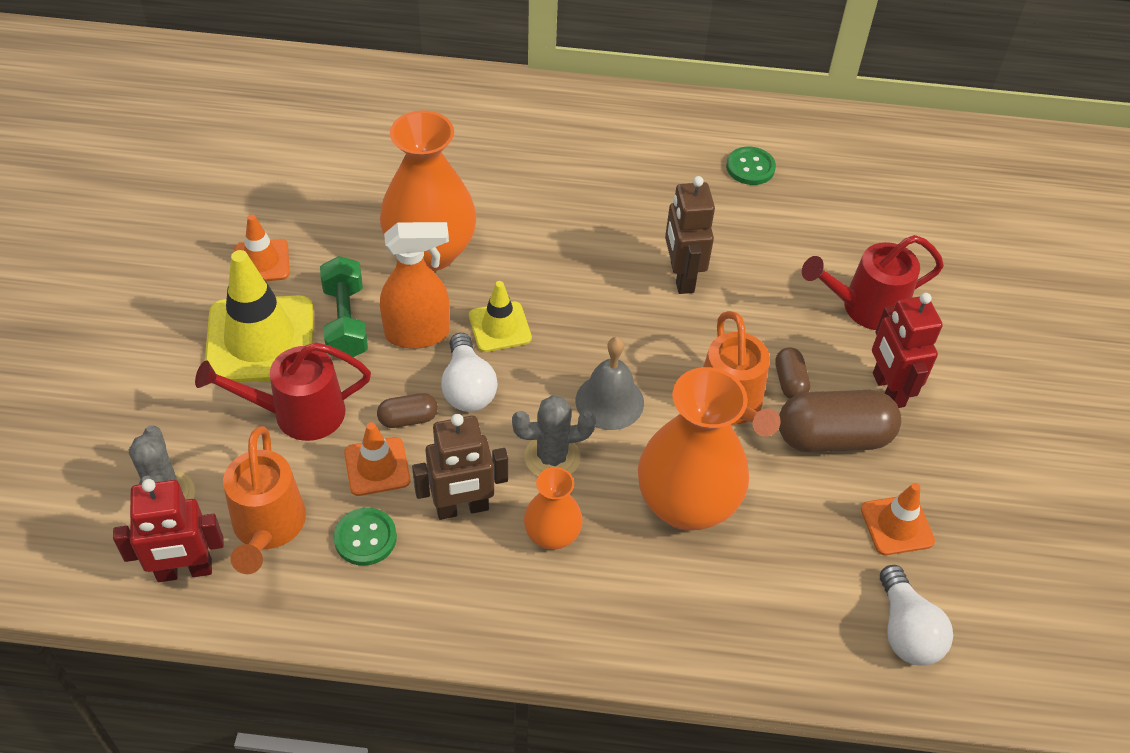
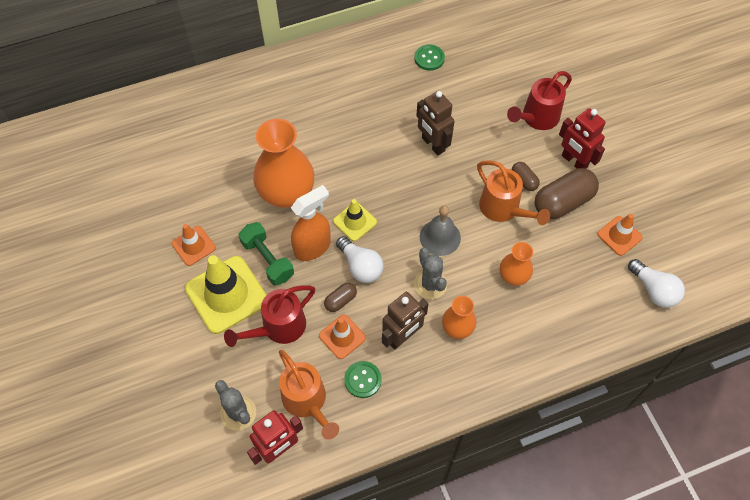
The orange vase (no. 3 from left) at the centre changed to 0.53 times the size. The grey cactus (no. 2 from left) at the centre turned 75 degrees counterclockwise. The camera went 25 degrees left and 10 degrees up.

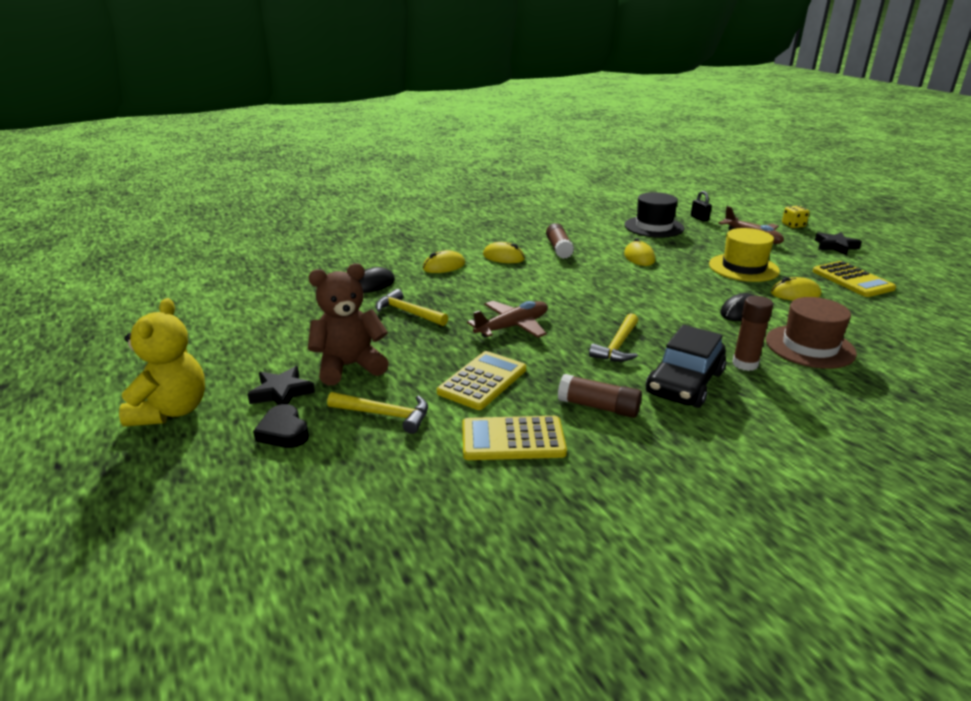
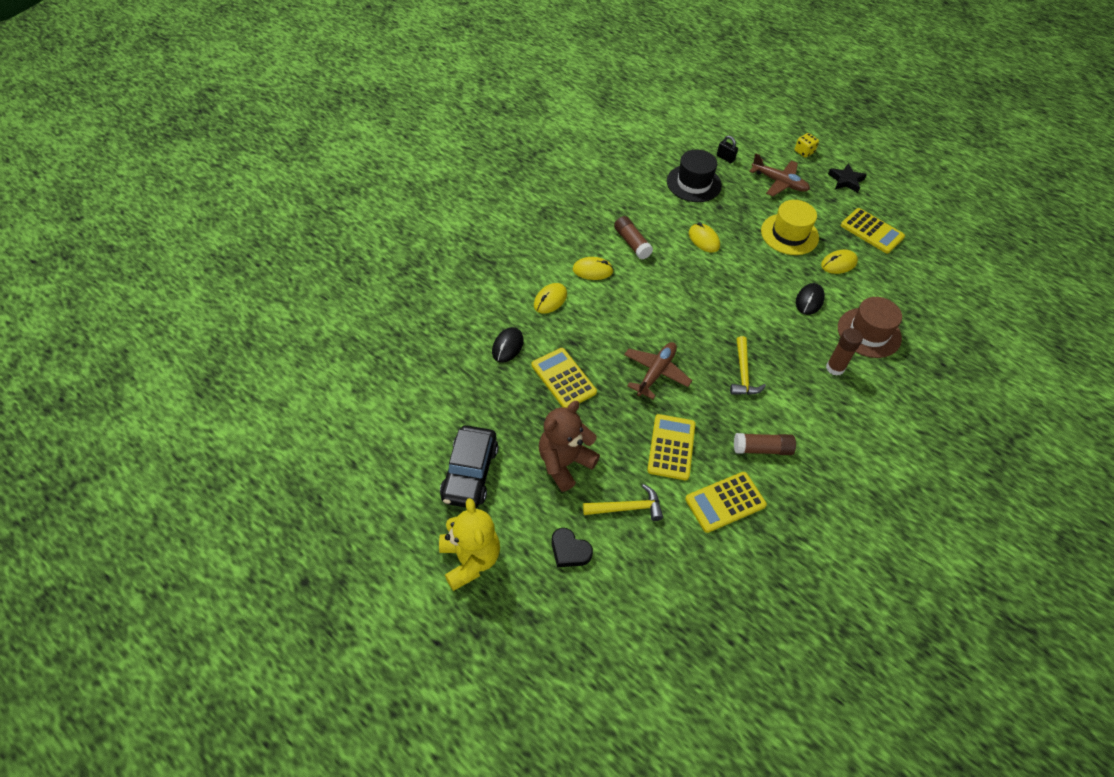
The yellow hammer (no. 2 from left) at the centre was replaced by the yellow calculator (no. 1 from left) at the centre. The black car moved from the middle right to the centre. The black star (no. 1 from left) at the middle left disappeared. The camera went 25 degrees left and 25 degrees up.

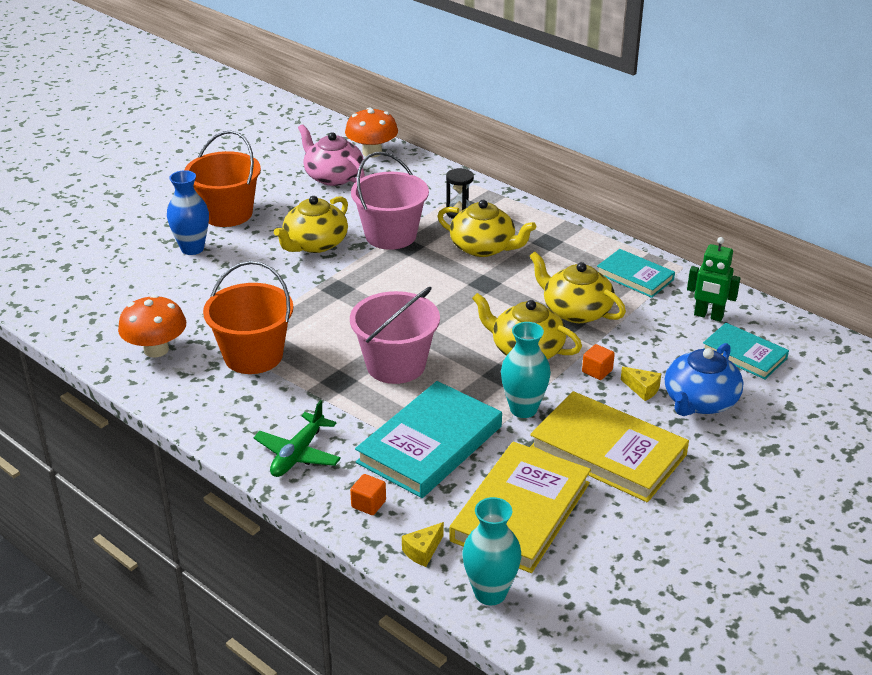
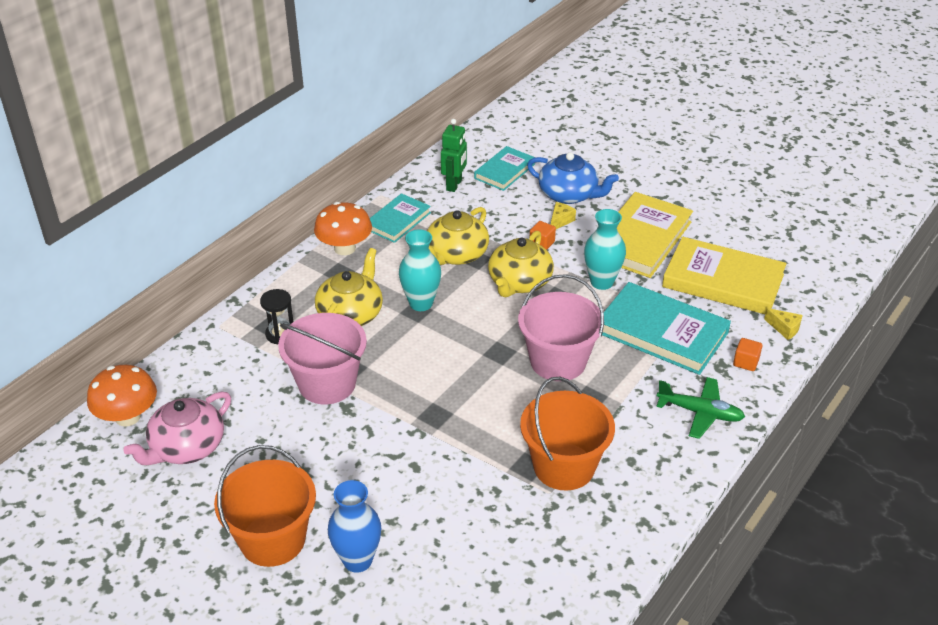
The yellow teapot (no. 1 from left) at the top centre disappeared. The orange mushroom (no. 1 from left in the first image) moved from the middle left to the centre. The turquoise vase (no. 1 from left) moved from the bottom centre to the centre. The camera went 95 degrees left and 5 degrees up.

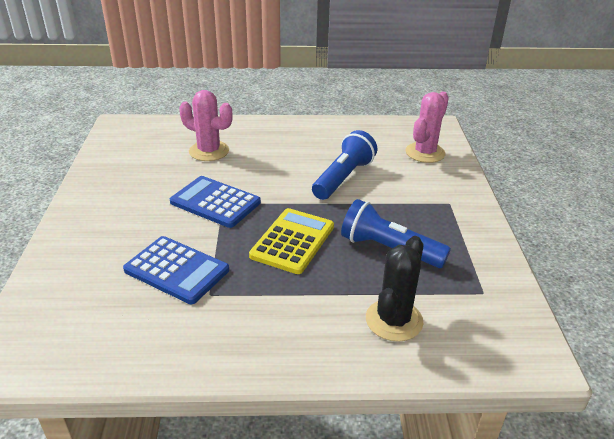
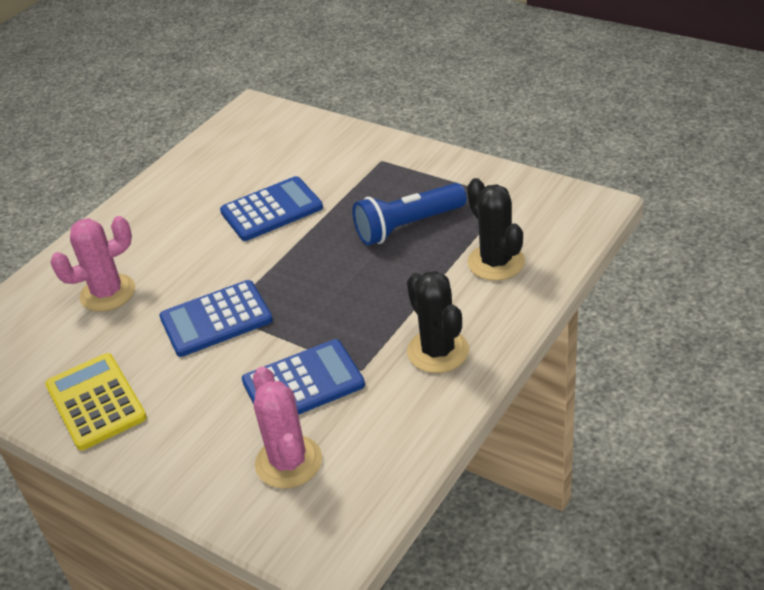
The pink cactus (no. 2 from left) moved from the top right to the bottom centre. The blue flashlight (no. 1 from left) at the centre was replaced by the blue calculator (no. 2 from left) at the centre. The yellow calculator moved from the centre to the bottom left. The black cactus (no. 1 from left) at the centre appeared. The camera went 50 degrees left and 5 degrees up.

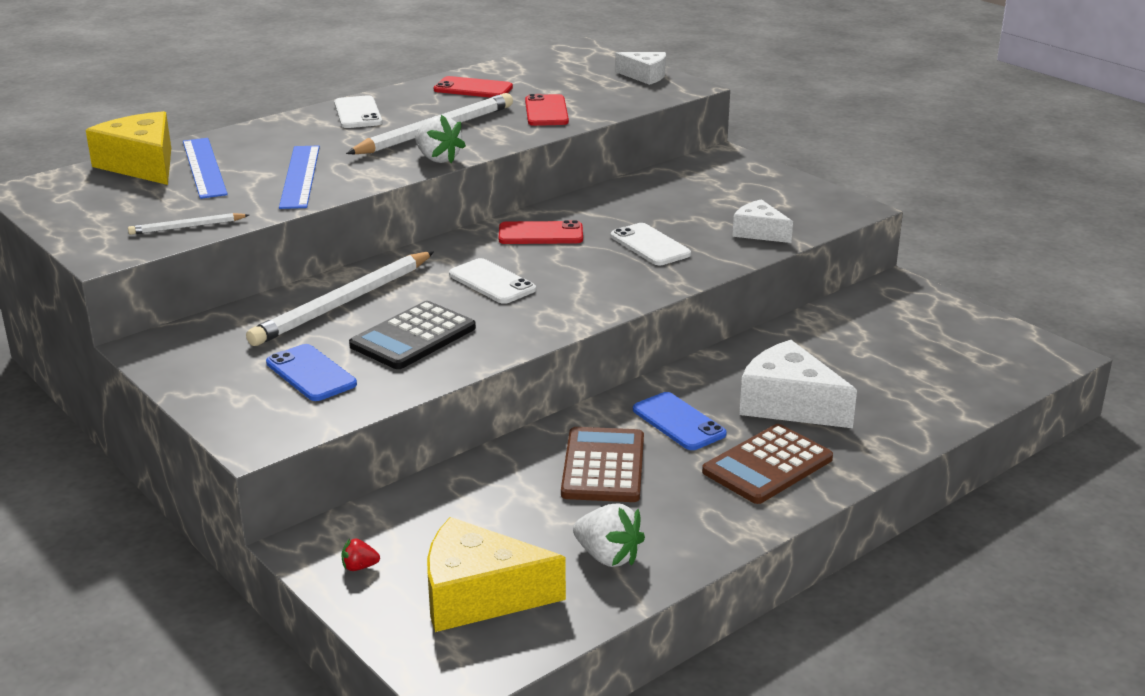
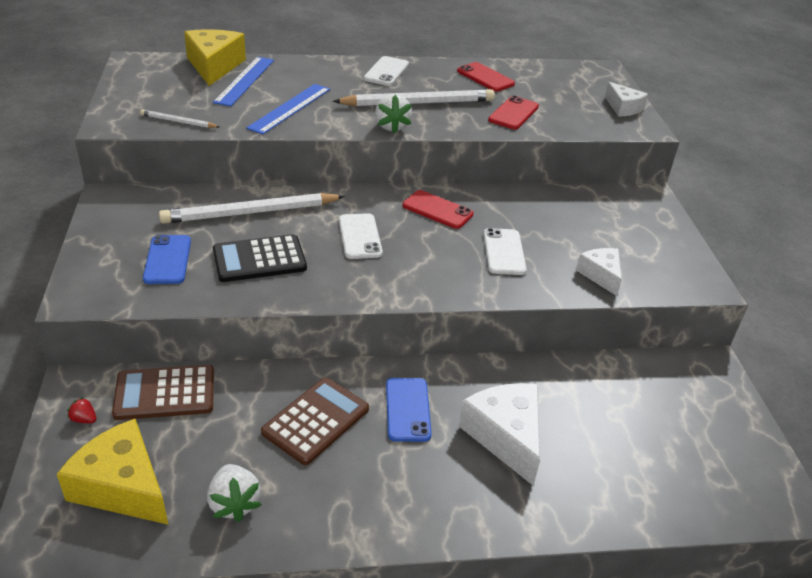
The brown calculator (no. 2 from left in the first image) moved from the bottom right to the bottom left. The camera went 30 degrees right and 10 degrees up.

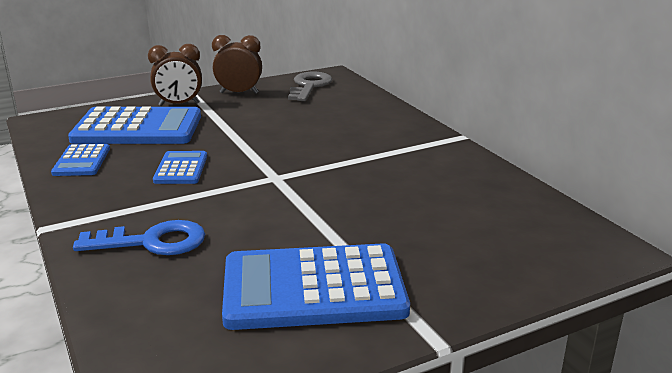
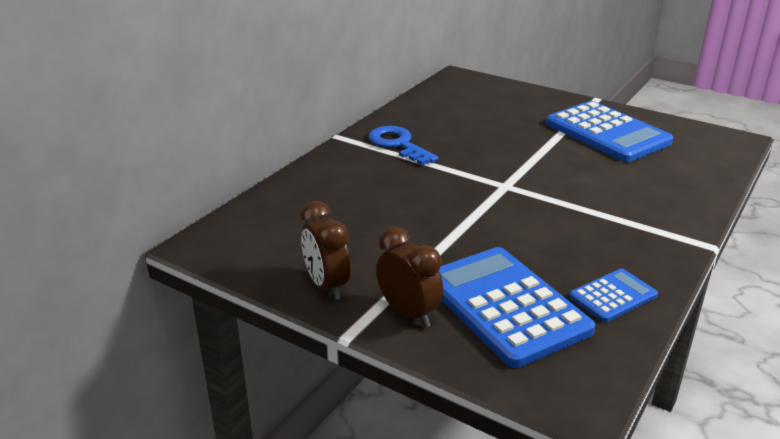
The grey key at the top centre disappeared. The blue calculator (no. 3 from left) at the middle left disappeared. The blue key moved from the middle left to the top centre. The camera went 120 degrees left and 5 degrees up.

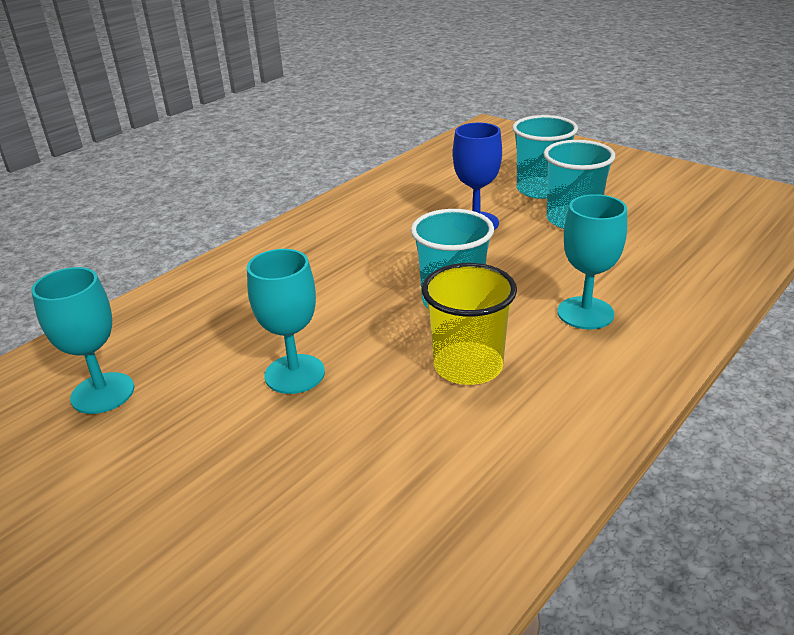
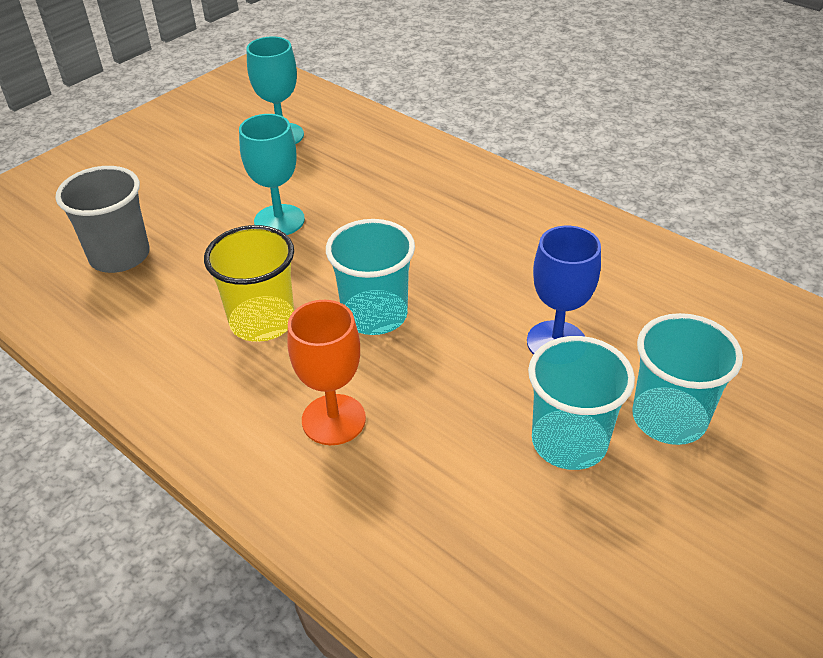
The turquoise goblet (no. 3 from left) at the middle right became the orange goblet at the centre. The grey cup at the top left appeared. The camera went 90 degrees right and 10 degrees up.

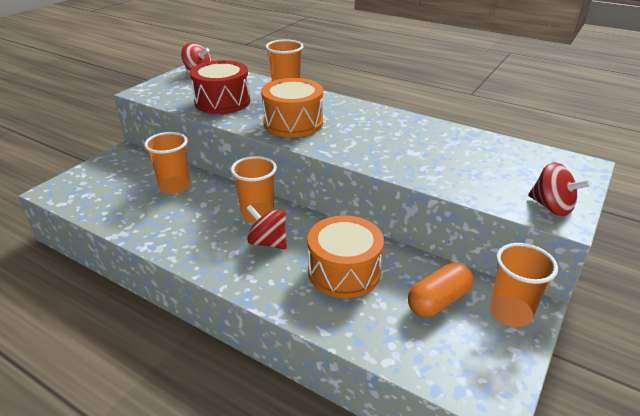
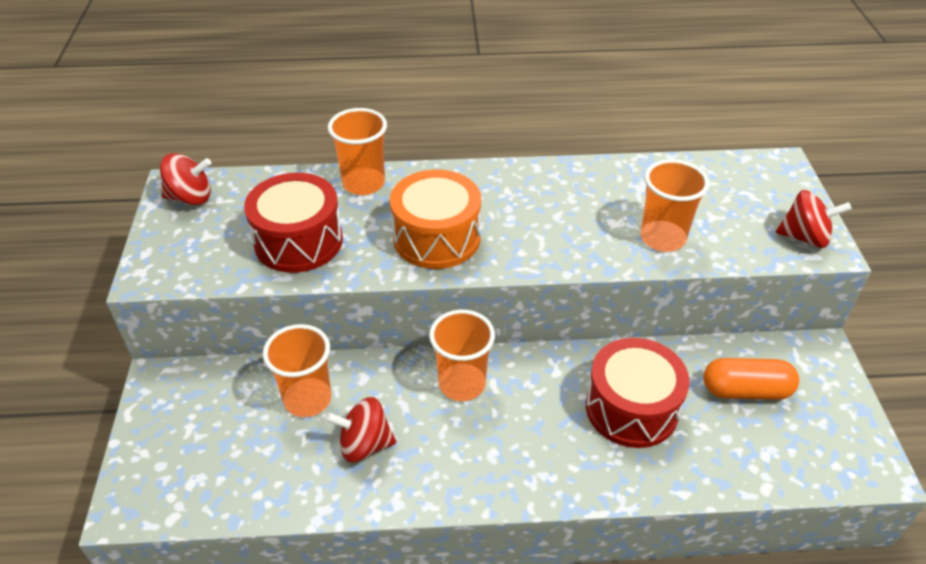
The red spinning top (no. 2 from left) moved from the centre to the bottom centre. The orange drum (no. 2 from left) at the centre became the red drum (no. 2 from left) at the bottom right. The orange cup (no. 4 from left) moved from the bottom right to the middle right. The orange capsule at the bottom right turned 75 degrees clockwise. The camera went 35 degrees left and 10 degrees up.

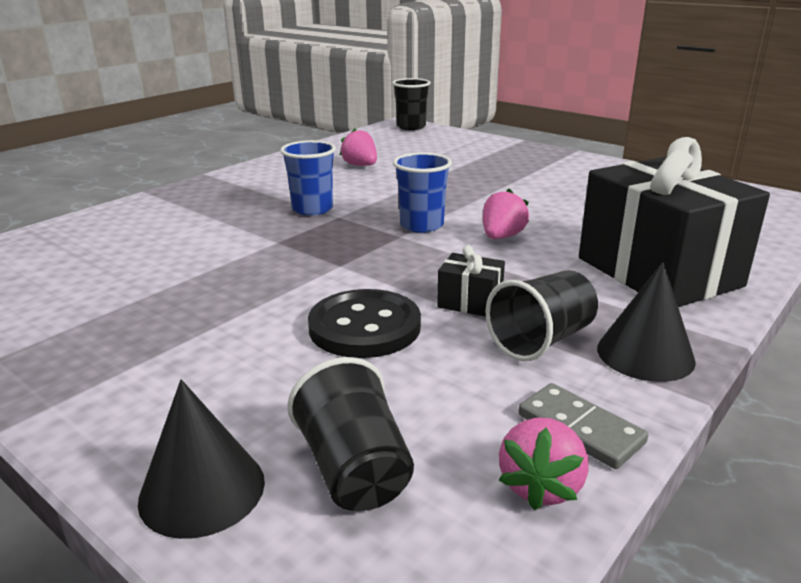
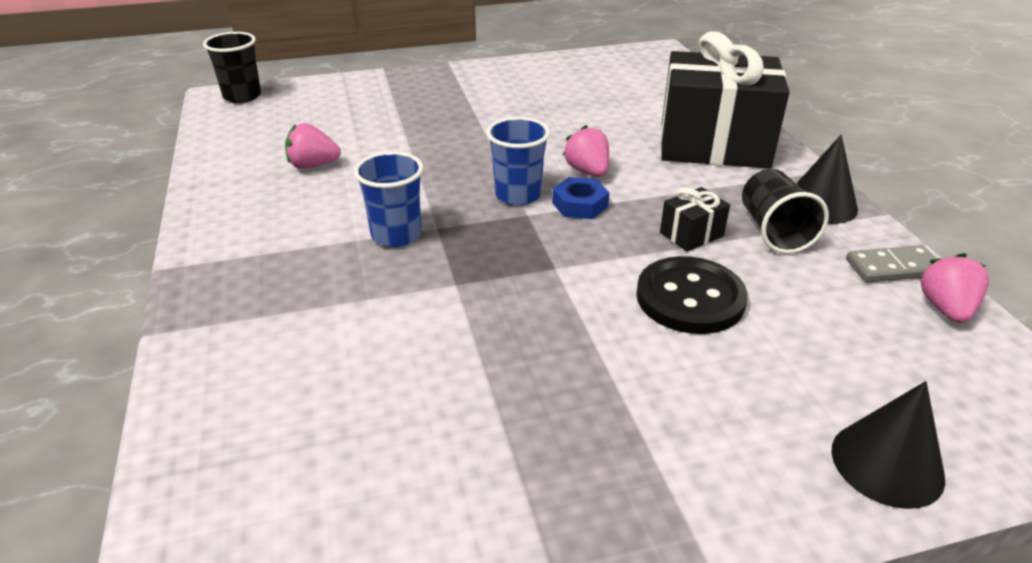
The black cup (no. 1 from left) at the bottom centre disappeared. The pink strawberry (no. 3 from left) at the bottom right turned 135 degrees counterclockwise. The blue nut at the centre appeared. The camera went 55 degrees left and 10 degrees up.

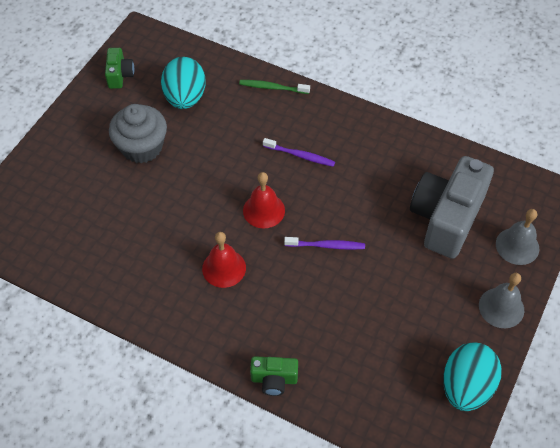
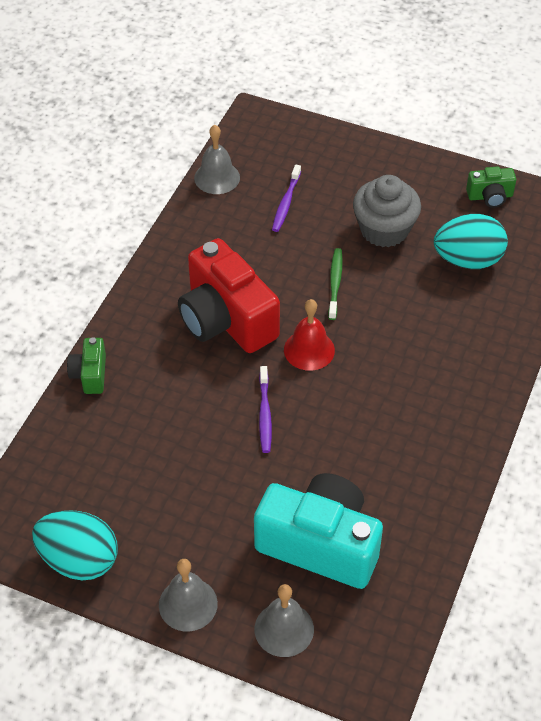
The green toothbrush moved from the top centre to the centre. The purple toothbrush (no. 1 from left in the first image) moved from the centre to the top centre. The grey camera at the middle right became the turquoise camera at the bottom centre. The red bell (no. 1 from left) at the centre was replaced by the red camera at the centre. The grey bell (no. 2 from left) at the top centre appeared. The camera went 85 degrees right and 5 degrees down.

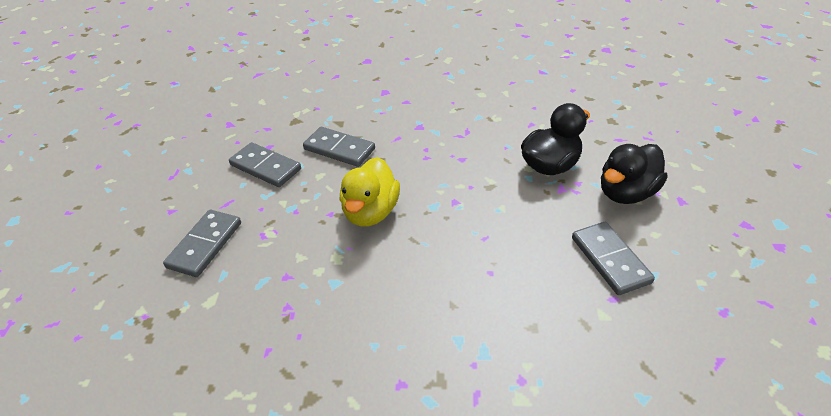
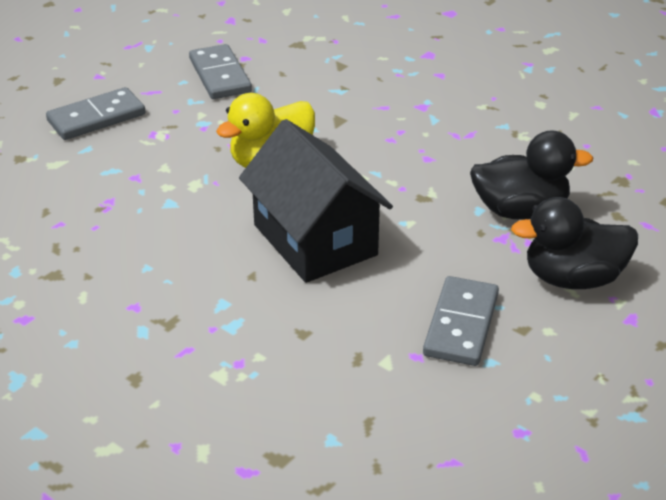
The grey domino (no. 3 from left) at the centre disappeared. The black house at the centre appeared. The camera went 35 degrees right and 5 degrees down.

